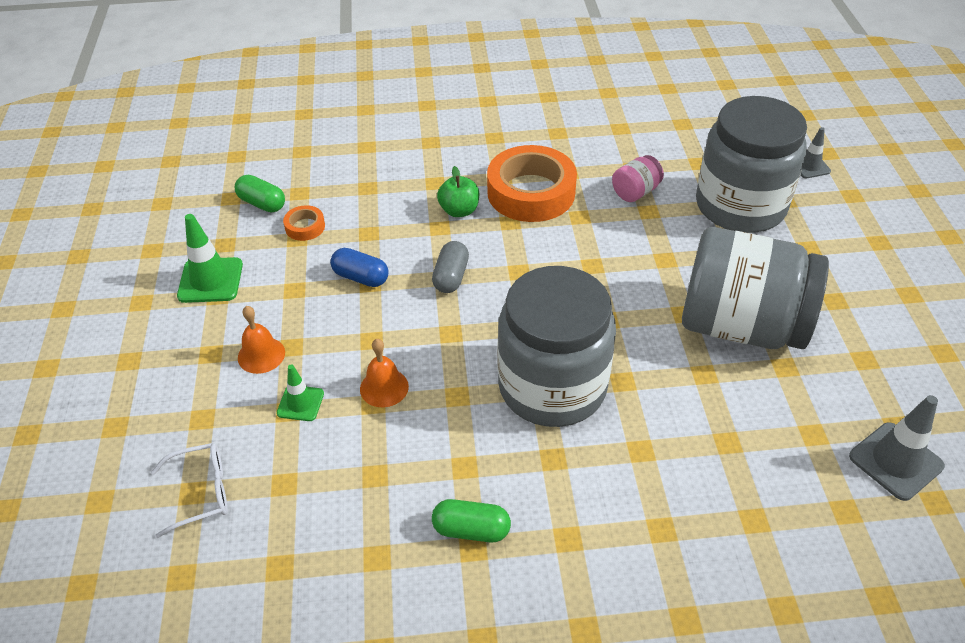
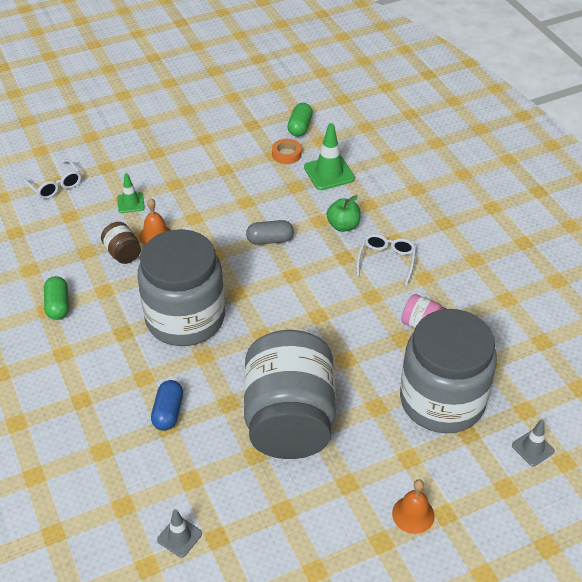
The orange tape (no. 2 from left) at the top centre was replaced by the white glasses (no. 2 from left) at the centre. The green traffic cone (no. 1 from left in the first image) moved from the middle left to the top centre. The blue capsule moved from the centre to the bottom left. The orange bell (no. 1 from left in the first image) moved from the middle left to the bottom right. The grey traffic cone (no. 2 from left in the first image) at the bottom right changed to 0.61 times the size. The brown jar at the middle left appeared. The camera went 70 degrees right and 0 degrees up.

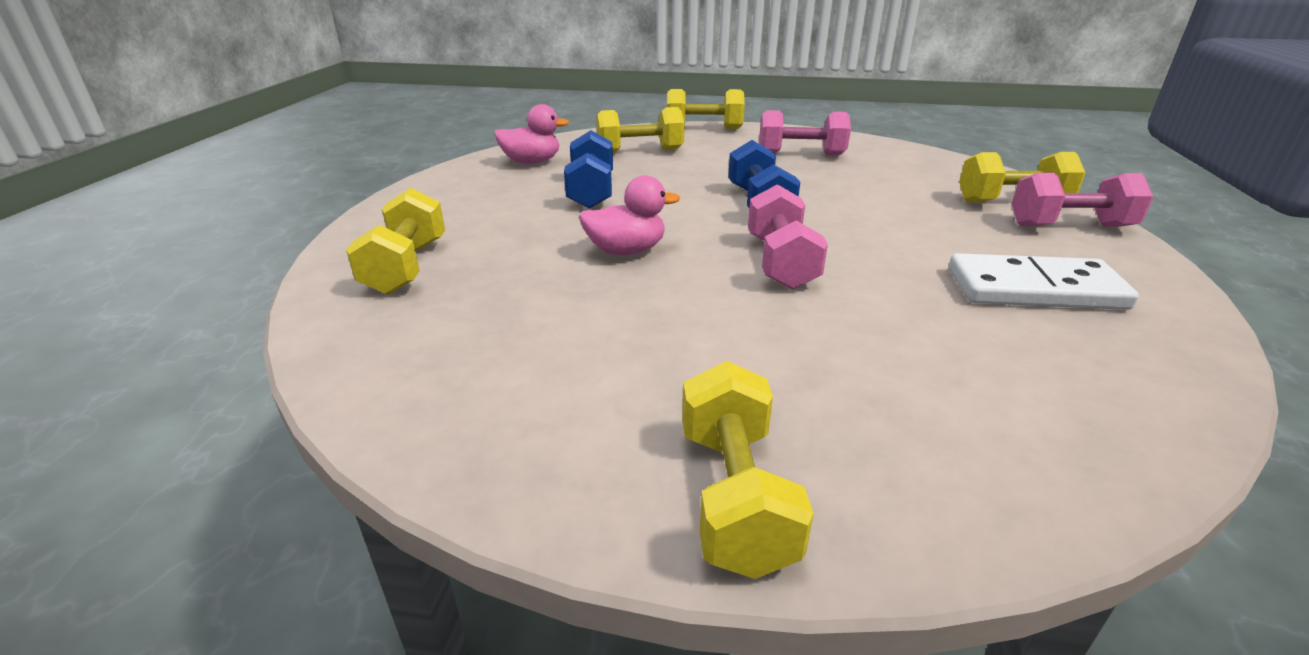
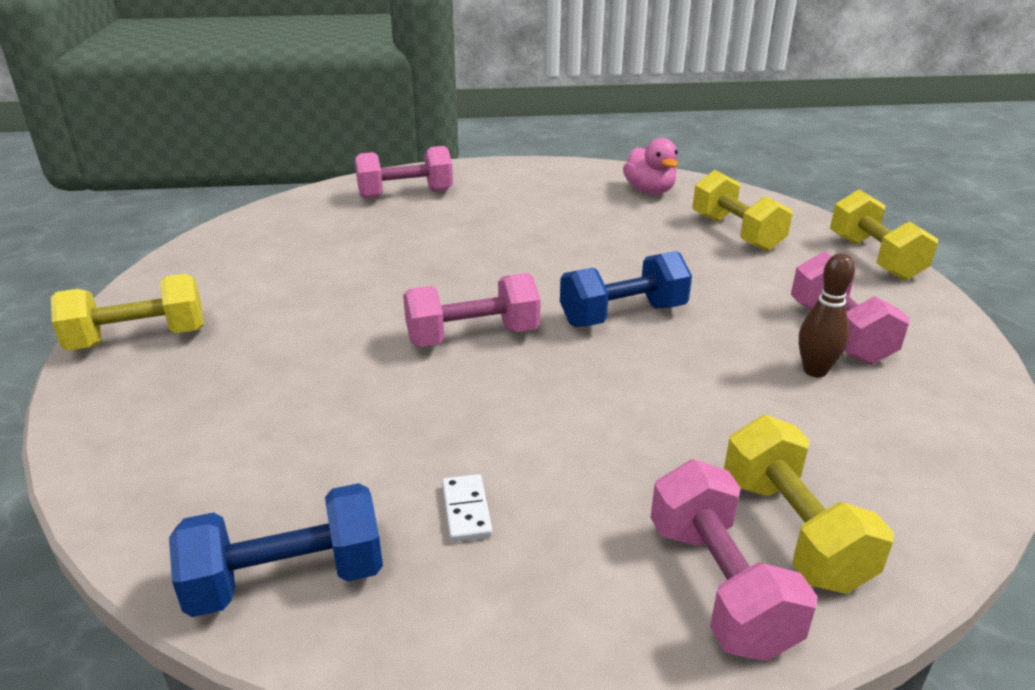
The blue dumbbell (no. 1 from left) moved from the top centre to the bottom left. The pink duck (no. 2 from left) at the top centre disappeared. The yellow dumbbell (no. 1 from left) at the middle left became the pink dumbbell (no. 1 from left) at the top centre. The white domino at the middle right changed to 0.42 times the size. The brown bowling pin at the middle right appeared. The camera went 75 degrees right and 0 degrees up.

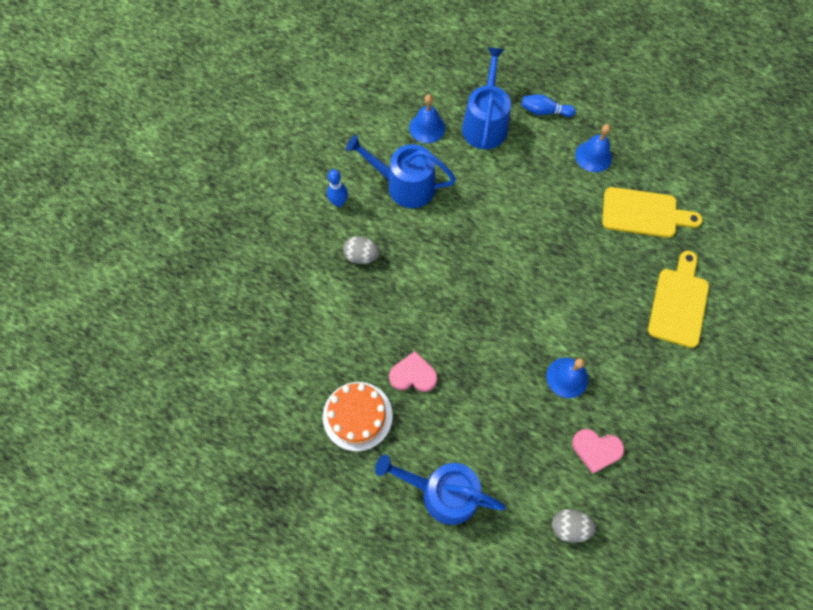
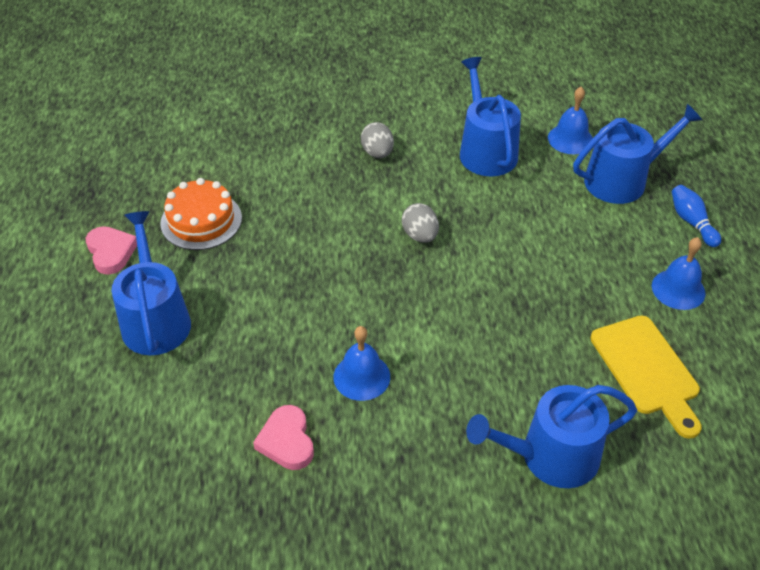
The blue bowling pin (no. 1 from left) at the top centre disappeared. The yellow cutting board (no. 2 from left) at the middle right was replaced by the blue watering can (no. 3 from left) at the bottom right. The pink heart (no. 1 from left) moved from the centre to the middle left. The grey egg (no. 2 from left) moved from the bottom right to the centre. The camera went 60 degrees right and 20 degrees down.

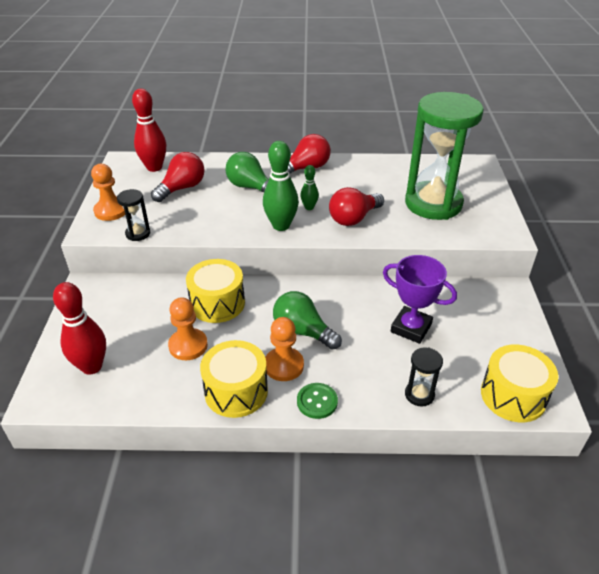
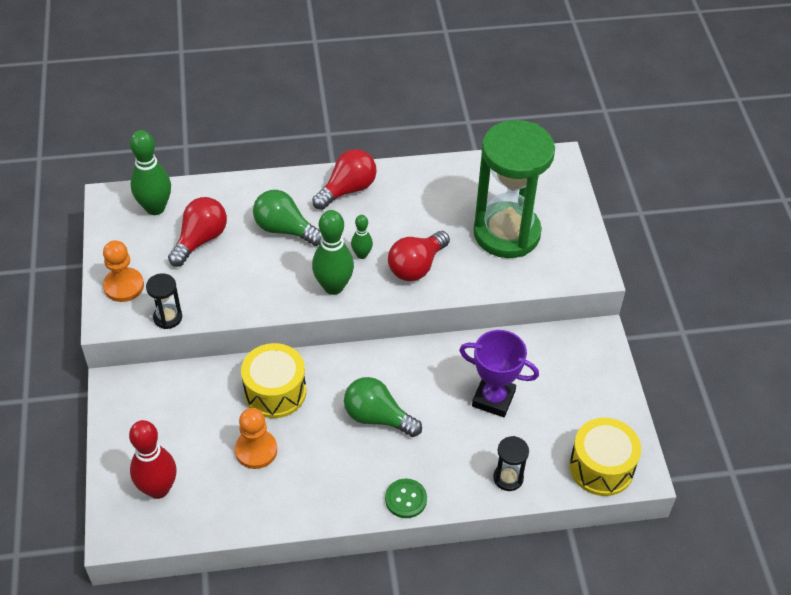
The red bowling pin (no. 2 from left) at the top left became the green bowling pin (no. 1 from left) at the top left. The orange pawn (no. 3 from left) at the centre disappeared. The yellow drum (no. 2 from left) at the centre disappeared. The camera went 10 degrees left and 10 degrees up.

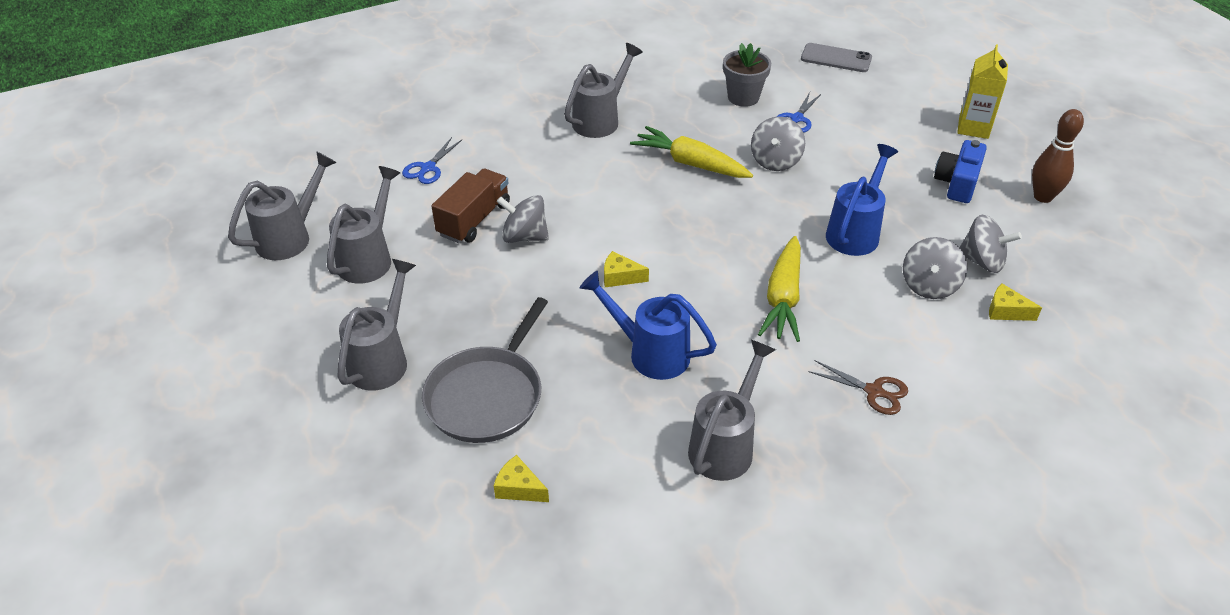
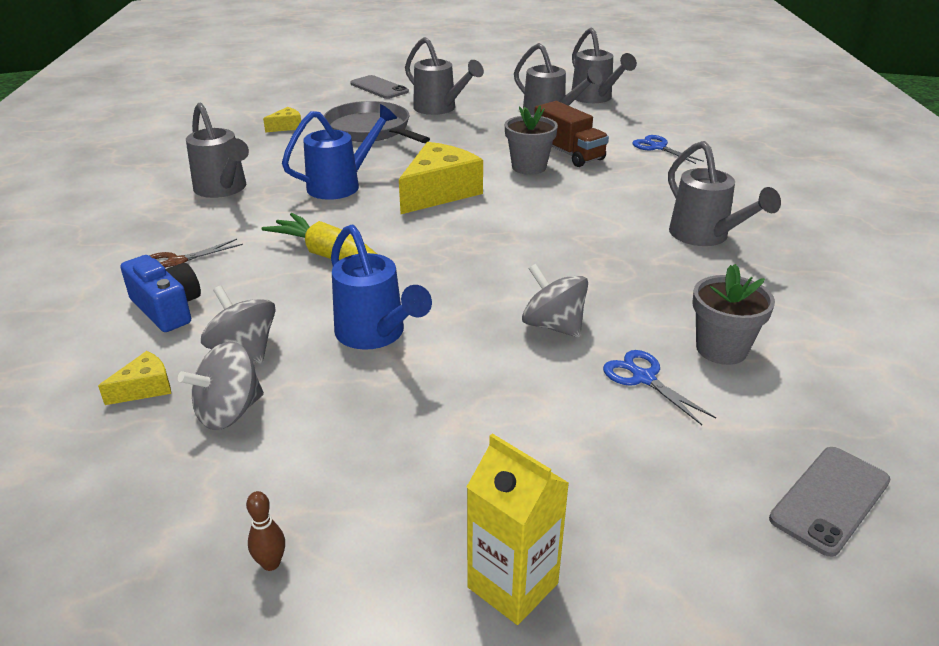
The brown bowling pin at the top right changed to 0.50 times the size. The yellow carrot (no. 1 from left) at the top centre disappeared. The blue camera moved from the top right to the middle left. The grey spinning top (no. 1 from left) at the centre was replaced by the grey flower pot (no. 1 from left) at the top centre. The yellow cheese (no. 2 from left in the first image) at the centre changed to 2.13 times the size. The grey phone (no. 1 from left) at the top centre appeared. The camera went 115 degrees right and 10 degrees down.

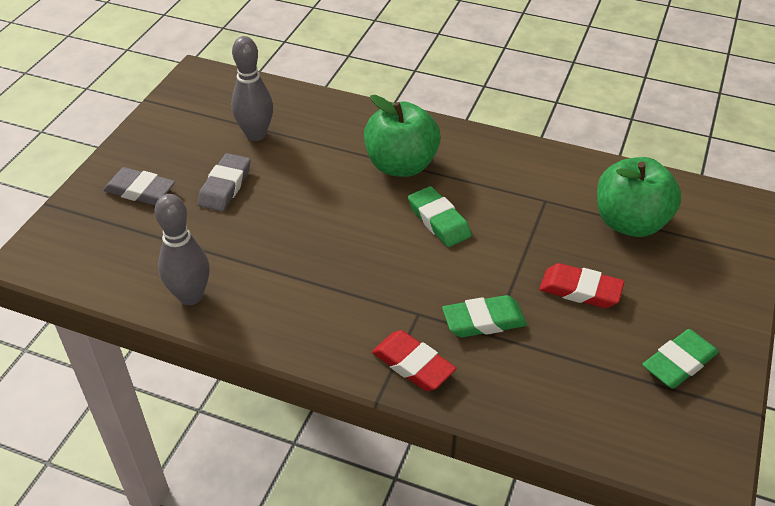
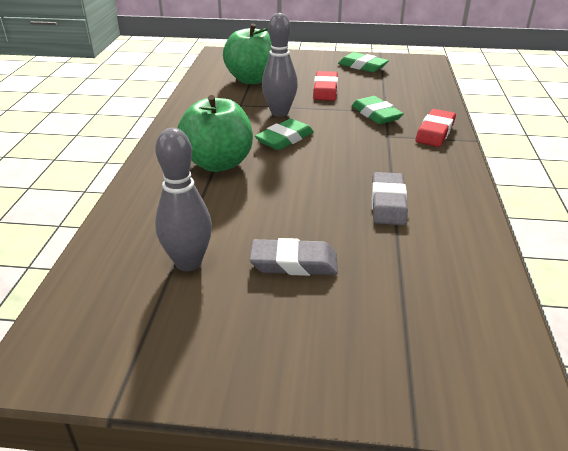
The grey eraser (no. 1 from left in the first image) moved from the middle left to the middle right. The grey bowling pin (no. 1 from left in the first image) moved from the middle left to the top centre. The camera went 105 degrees left and 10 degrees down.

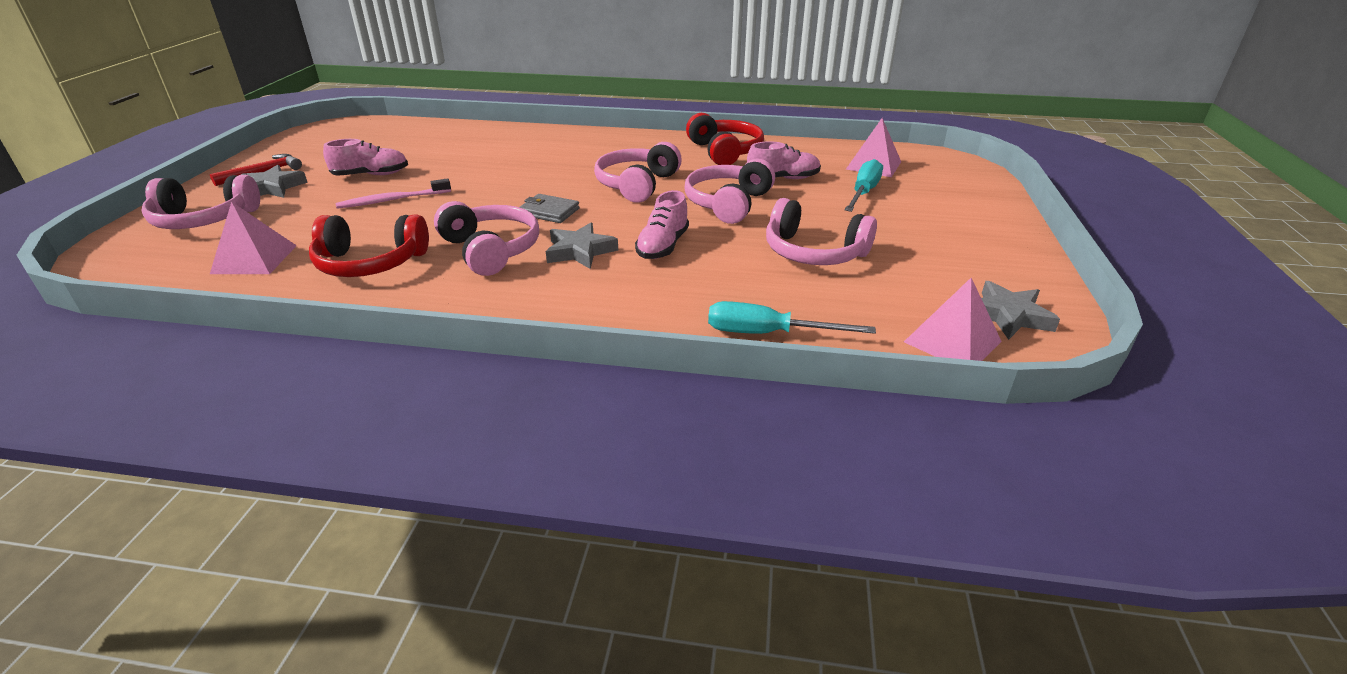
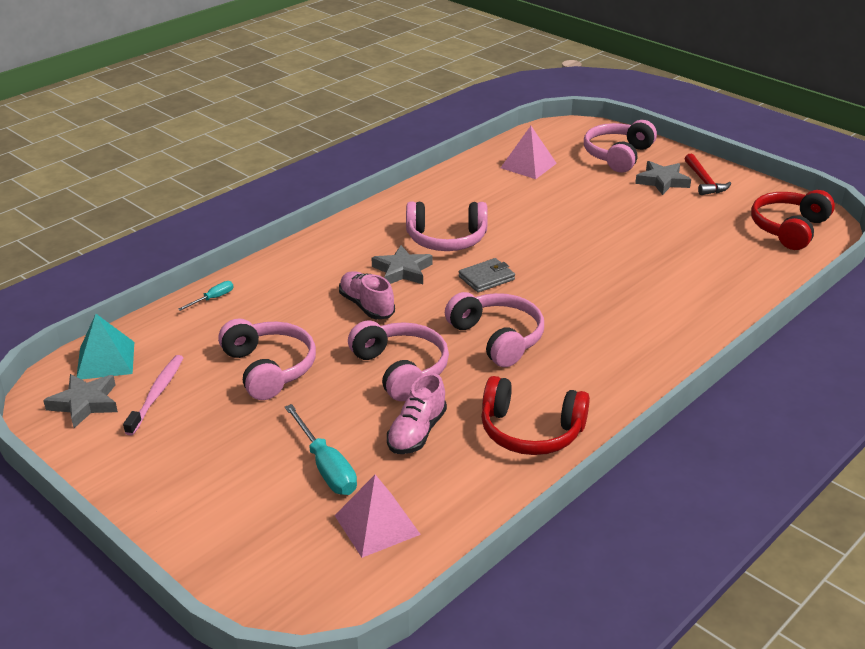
The pink shoe (no. 1 from left) at the top left disappeared. The pink toothbrush moved from the top left to the middle left. The pink headphones (no. 5 from left in the first image) at the centre turned 90 degrees clockwise. The red headphones (no. 1 from left in the first image) moved from the middle left to the middle right. The pink pyramid (no. 3 from left) at the middle right became the turquoise pyramid at the middle left. The turquoise screwdriver (no. 1 from left) at the centre changed to 0.54 times the size. The camera went 125 degrees right and 0 degrees up.

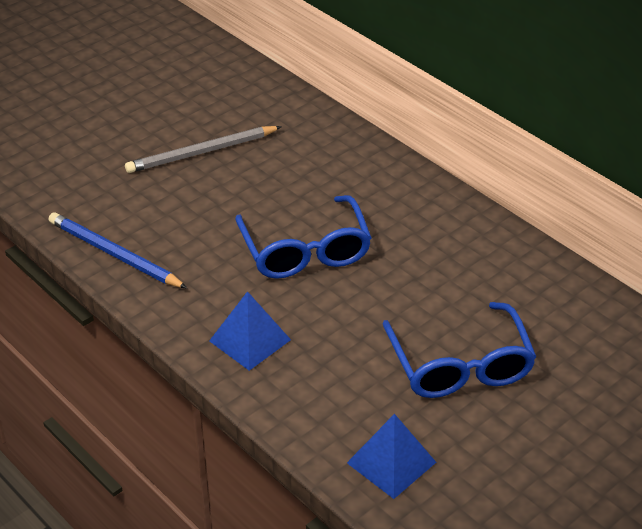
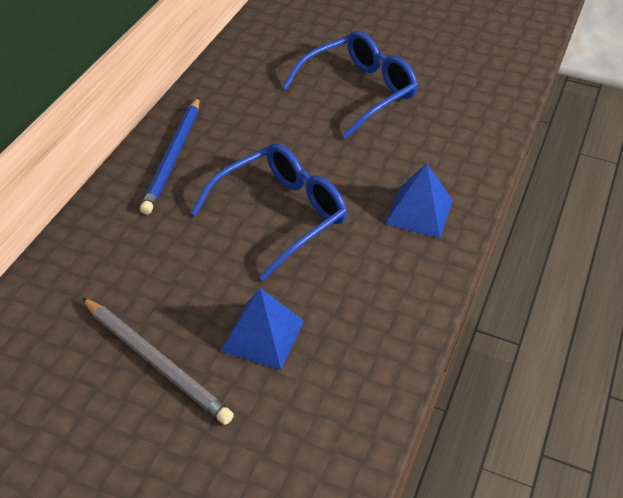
The blue pencil moved from the middle left to the top left. The blue pyramid (no. 2 from left in the first image) moved from the bottom centre to the centre. The camera went 115 degrees left and 5 degrees up.

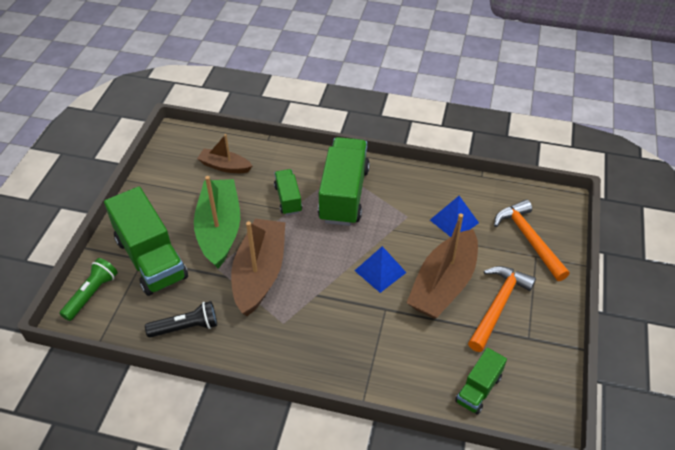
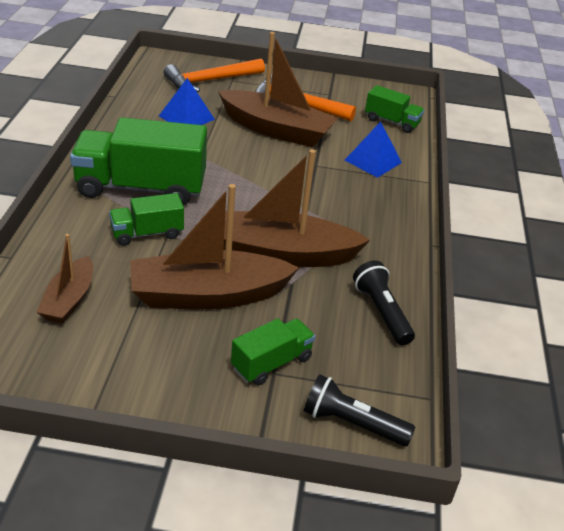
The green boat at the middle left became the brown boat (no. 2 from left) at the centre. The green truck (no. 1 from left in the first image) at the middle left changed to 0.52 times the size. The blue pyramid (no. 1 from left in the first image) moved from the centre to the top centre. The green flashlight at the middle left became the black flashlight (no. 1 from left) at the bottom centre. The camera went 100 degrees left and 10 degrees down.

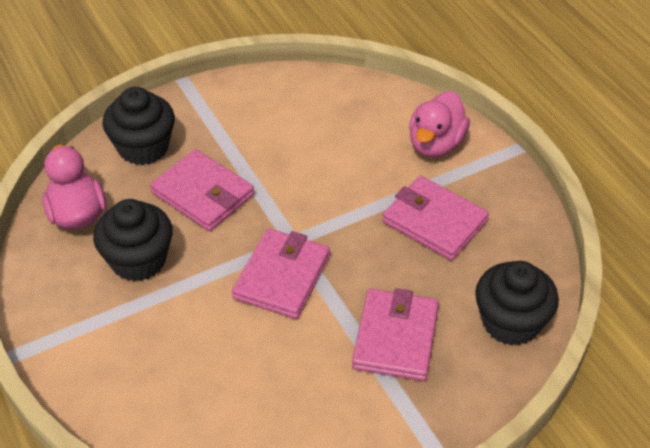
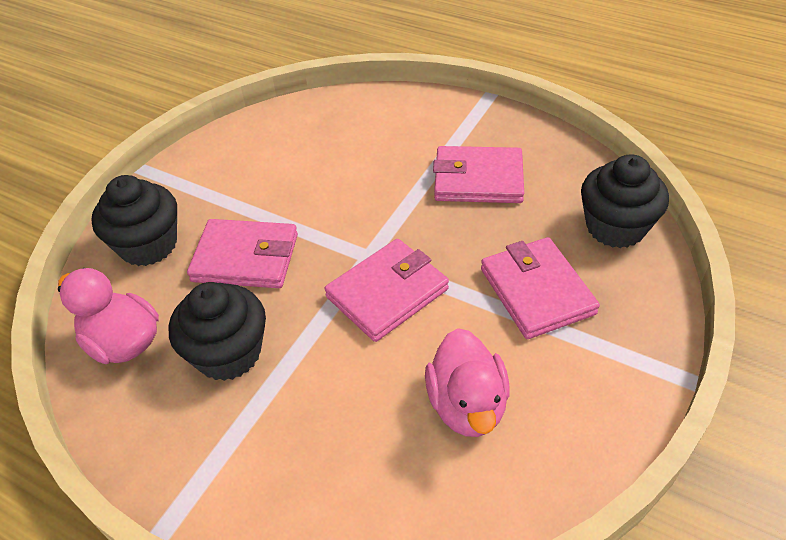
The pink duck (no. 2 from left) moved from the top right to the bottom centre. The pink wallet (no. 2 from left) at the centre turned 60 degrees clockwise. The camera went 30 degrees left and 0 degrees up.

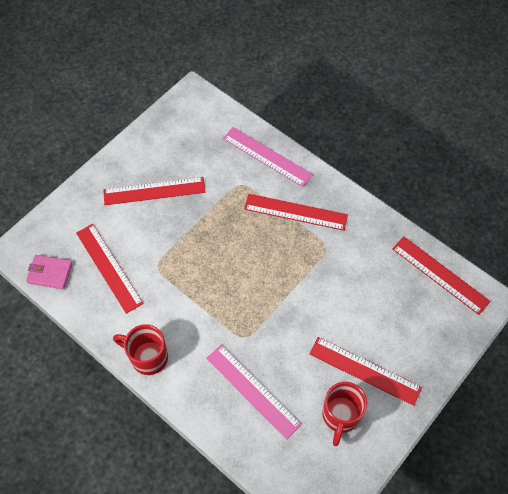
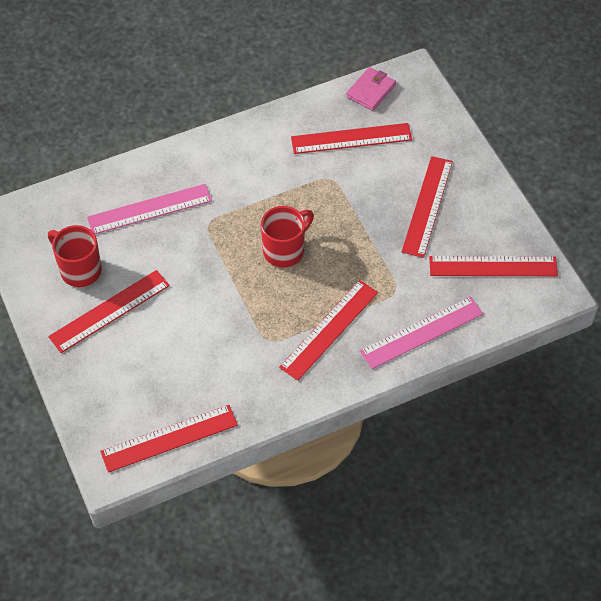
The red mug (no. 1 from left in the first image) moved from the bottom left to the centre. The red ruler (no. 6 from left) at the middle right appeared. The camera went 115 degrees right and 5 degrees down.

